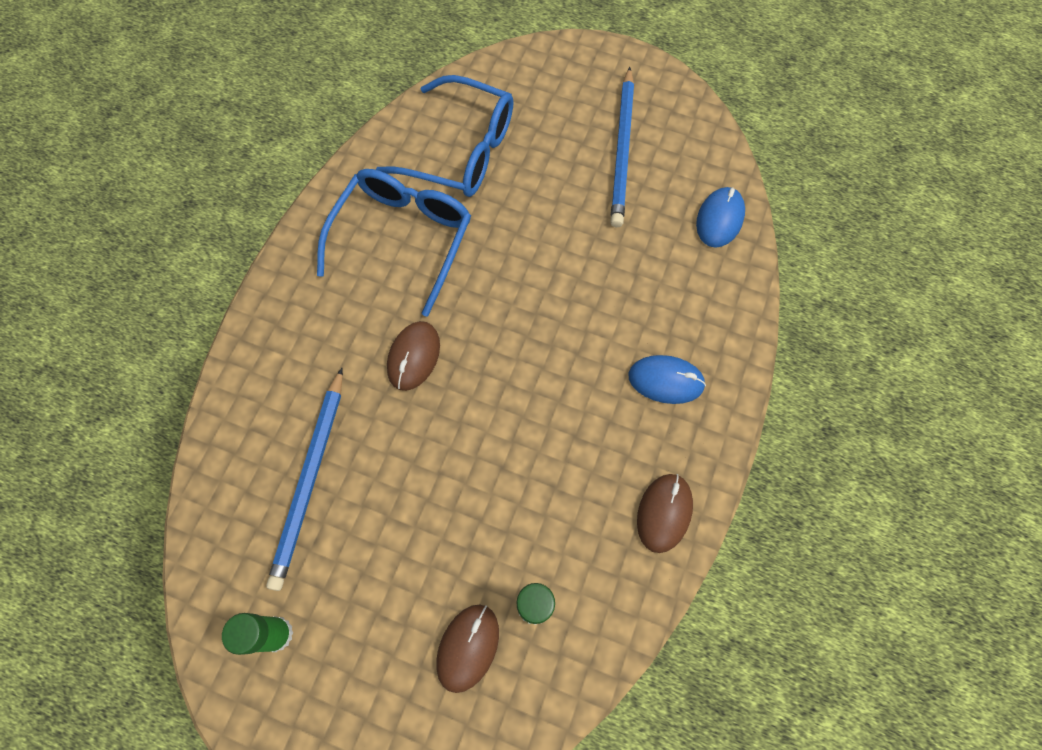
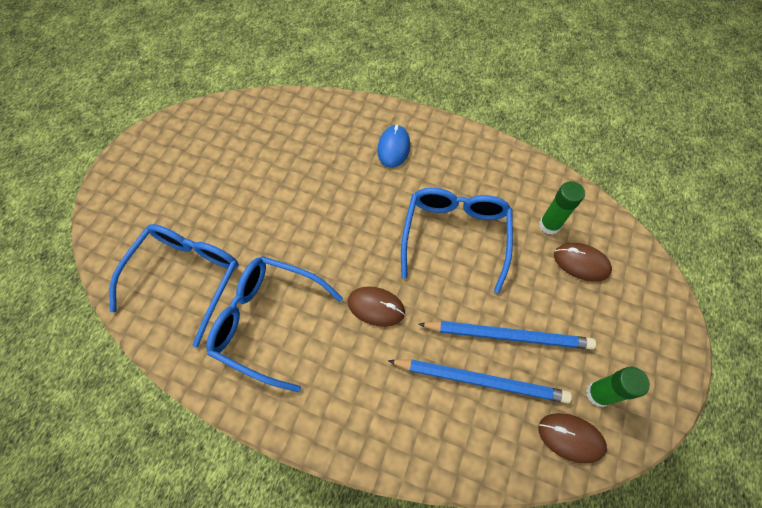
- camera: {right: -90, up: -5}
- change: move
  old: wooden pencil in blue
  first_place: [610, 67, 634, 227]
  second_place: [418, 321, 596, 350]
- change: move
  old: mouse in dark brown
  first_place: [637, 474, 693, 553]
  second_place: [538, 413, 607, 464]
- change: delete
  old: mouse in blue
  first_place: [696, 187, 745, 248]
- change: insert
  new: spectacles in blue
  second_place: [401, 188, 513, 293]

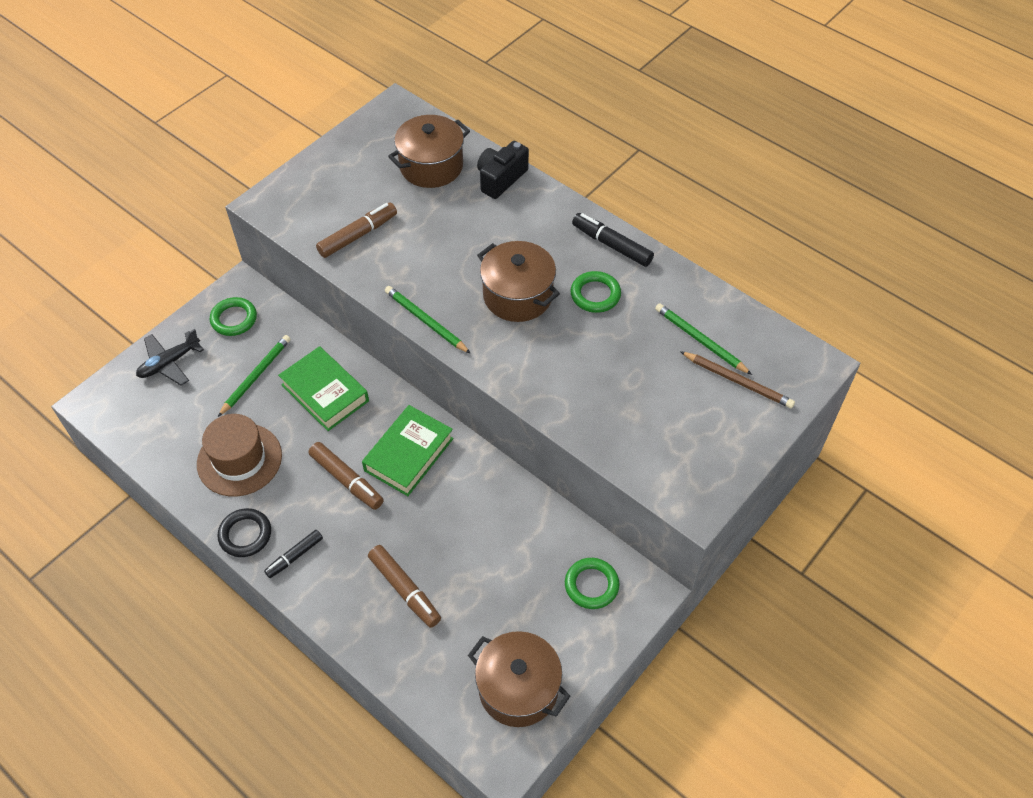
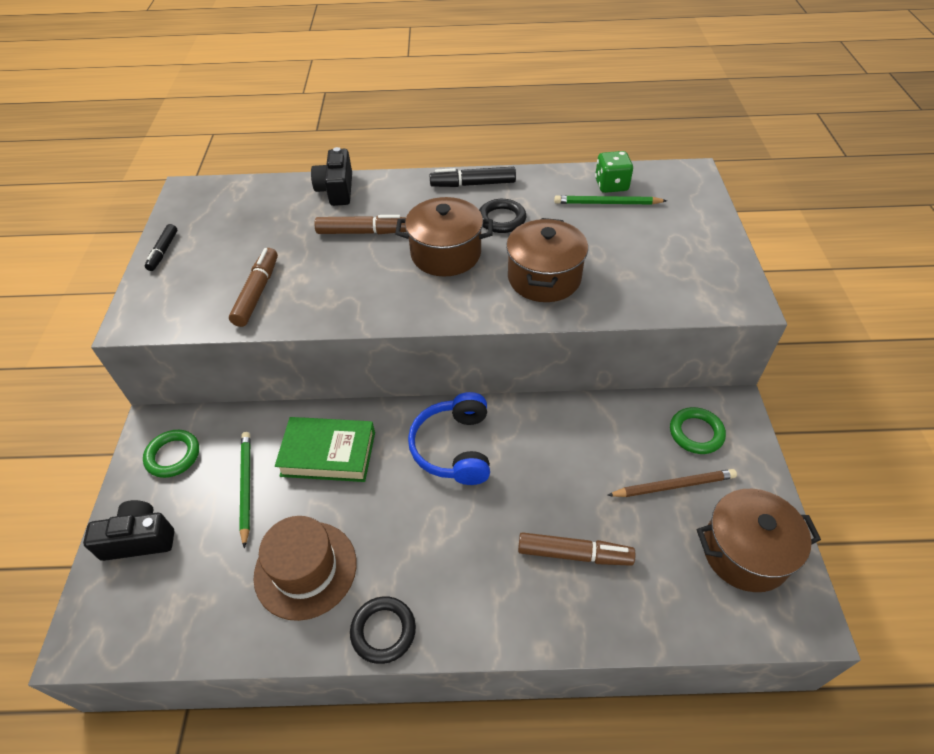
- camera: {right: -40, up: -5}
- change: replace
  old: toy plane in black
  new: compact camera in black
  first_place: [136, 329, 204, 386]
  second_place: [83, 500, 174, 561]
- change: move
  old: felt pen in black
  first_place: [264, 530, 323, 578]
  second_place: [145, 224, 177, 271]
- change: move
  old: felt pen in dark brown
  first_place: [308, 442, 384, 510]
  second_place: [314, 215, 406, 234]
- change: replace
  old: book in leaf-green
  new: headphones in blue
  first_place: [362, 405, 454, 496]
  second_place: [408, 392, 490, 485]
- change: delete
  old: wooden pencil in leaf-green
  first_place: [385, 286, 471, 354]
- change: move
  old: pot in dark brown
  first_place: [388, 115, 470, 188]
  second_place: [506, 218, 588, 302]
- change: recolor
  old: torus in leaf-green
  new: torus in black
  first_place: [571, 271, 621, 313]
  second_place: [479, 199, 526, 233]
- change: move
  old: wooden pencil in dark brown
  first_place: [680, 351, 795, 408]
  second_place: [607, 469, 737, 497]
- change: insert
  new: game die in leaf-green
  second_place: [595, 151, 633, 193]

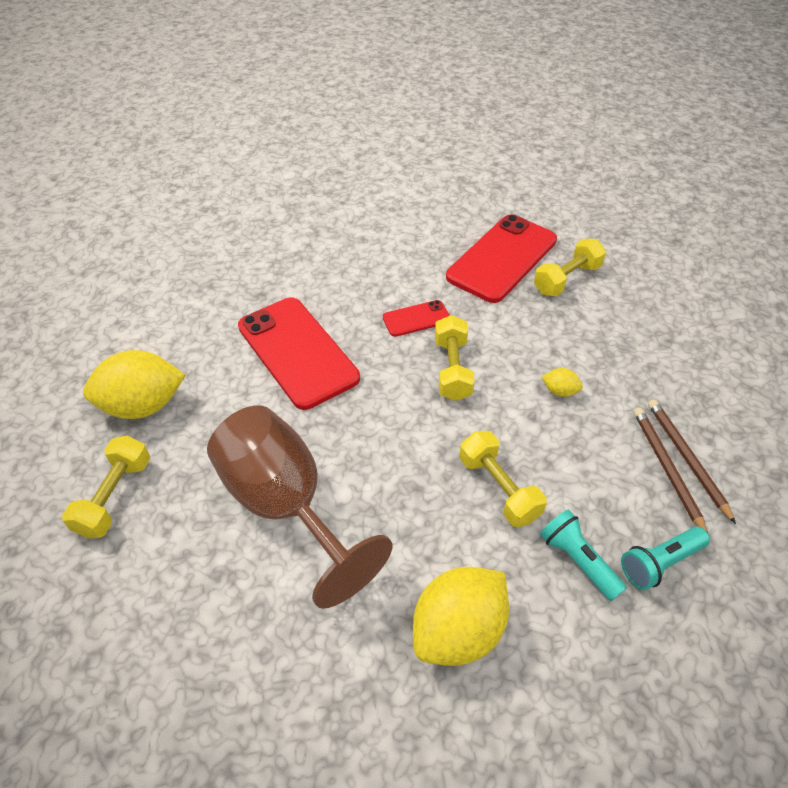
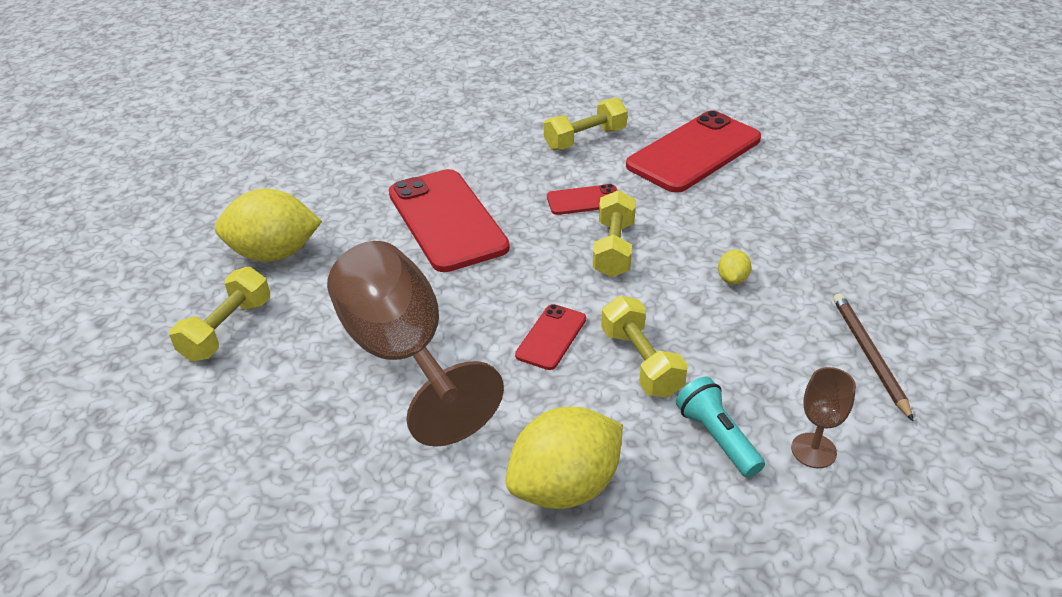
- camera: {right: 10, up: -10}
- change: move
  old: hand weight in yellow
  first_place: [534, 239, 606, 296]
  second_place: [544, 98, 627, 150]
- change: rotate
  old: citrus fruit in yellow
  first_place: [542, 368, 583, 397]
  second_place: [718, 250, 752, 285]
  degrees: 75
- change: replace
  old: torch in turquoise
  new: goblet in dark brown
  first_place: [621, 527, 710, 590]
  second_place: [791, 367, 856, 468]
- change: delete
  old: wooden pencil in dark brown
  first_place: [634, 408, 708, 533]
- change: insert
  new: mobile phone in crimson
  second_place: [515, 304, 586, 370]

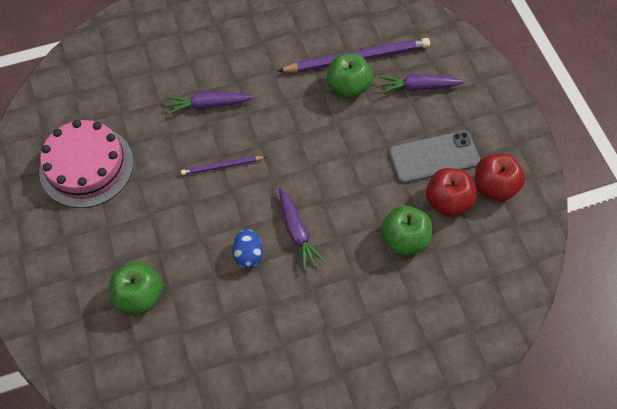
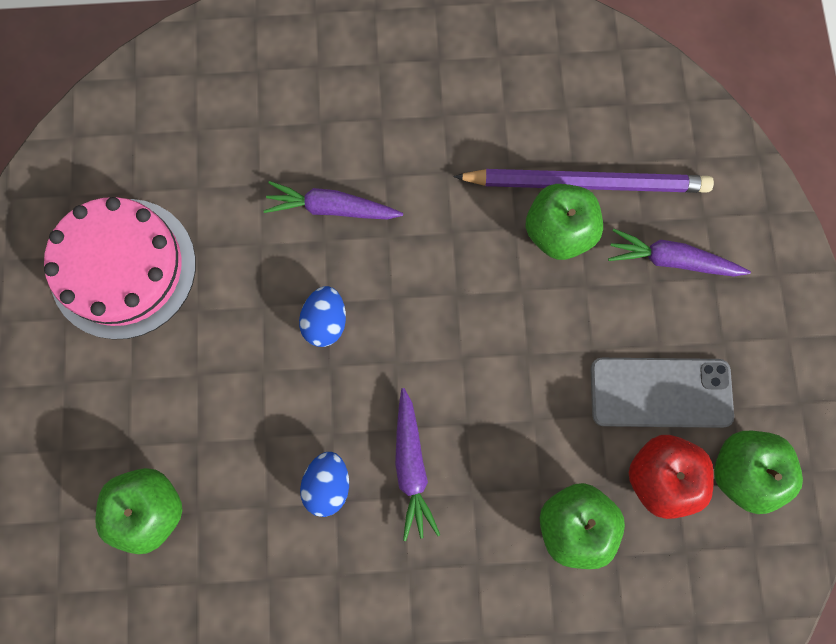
- camera: {right: 15, up: 15}
- change: replace
  old: wooden pencil in royal purple
  new: egg in blue
  first_place: [181, 156, 265, 175]
  second_place: [299, 286, 346, 347]
- change: recolor
  old: apple fruit in crimson
  new: apple fruit in leaf-green
  first_place: [475, 154, 525, 201]
  second_place: [714, 431, 803, 514]

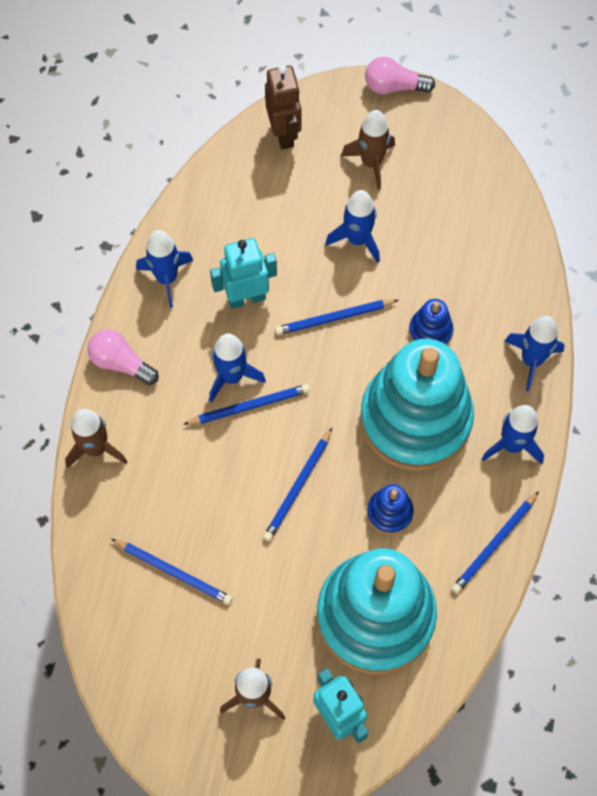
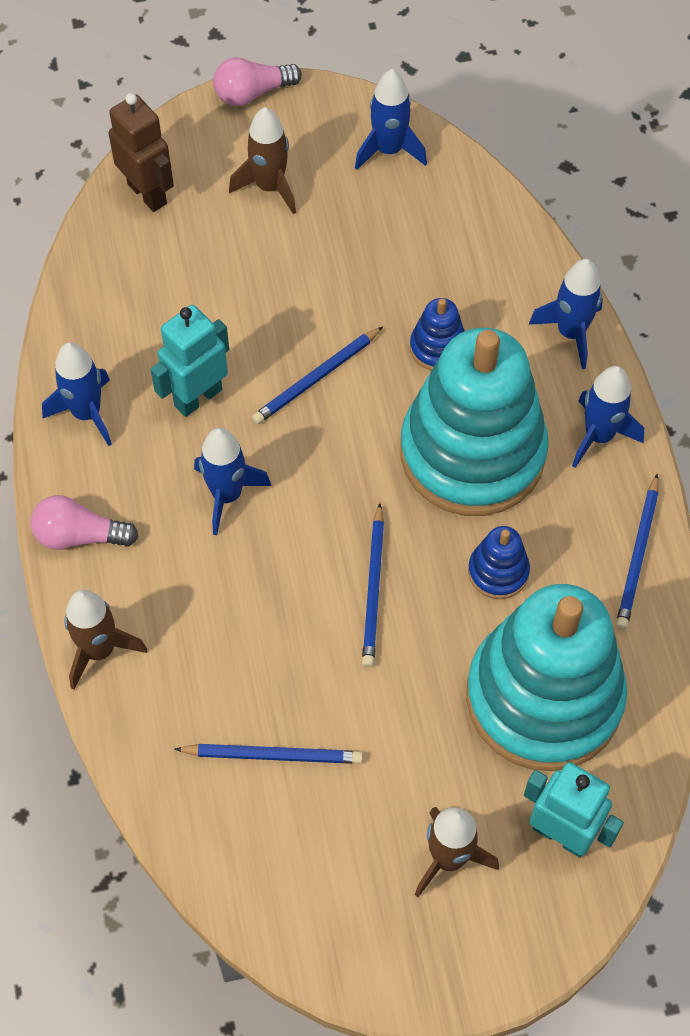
- camera: {right: -25, up: -5}
- change: delete
  old: wooden pencil in blue
  first_place: [183, 384, 310, 425]
- change: move
  old: rocket in blue
  first_place: [325, 190, 380, 263]
  second_place: [355, 69, 427, 170]

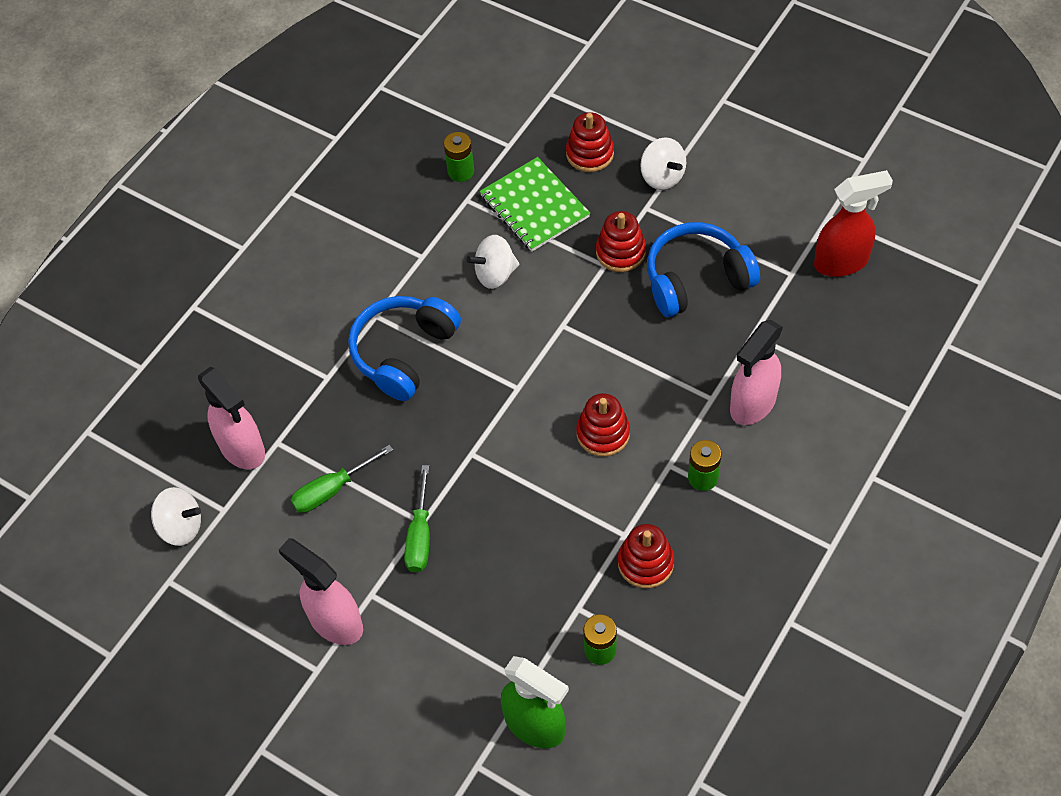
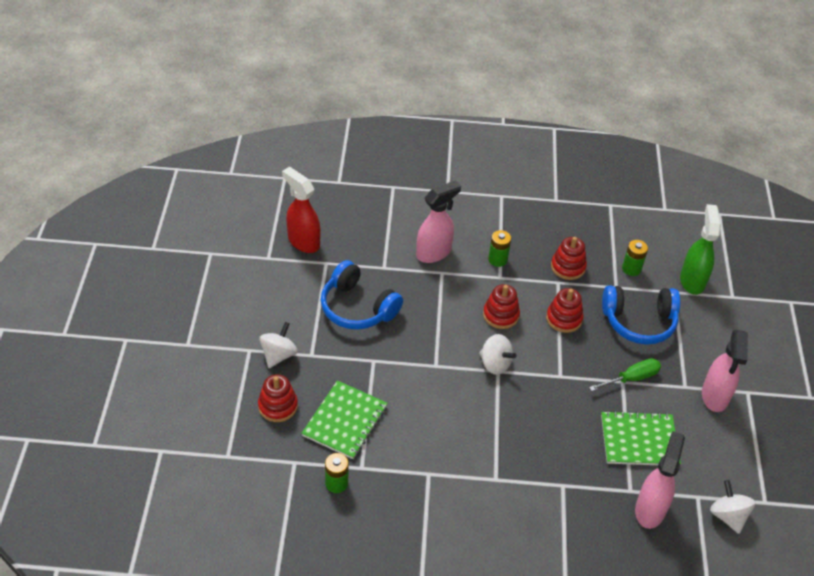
- camera: {right: -125, up: -10}
- change: replace
  old: hand screwdriver in leaf-green
  new: exercise book in leaf-green
  first_place: [291, 445, 393, 513]
  second_place: [601, 411, 681, 465]
- change: move
  old: headphones in blue
  first_place: [348, 296, 461, 401]
  second_place: [602, 286, 680, 345]
- change: move
  old: spinning top in snow-white
  first_place: [466, 235, 519, 289]
  second_place: [479, 334, 516, 375]
- change: move
  old: ring stacker in crimson
  first_place: [596, 211, 646, 272]
  second_place: [546, 288, 583, 333]
- change: rotate
  old: sprayer in rose-pink
  first_place: [730, 320, 783, 425]
  second_place: [416, 180, 461, 263]
  degrees: -45

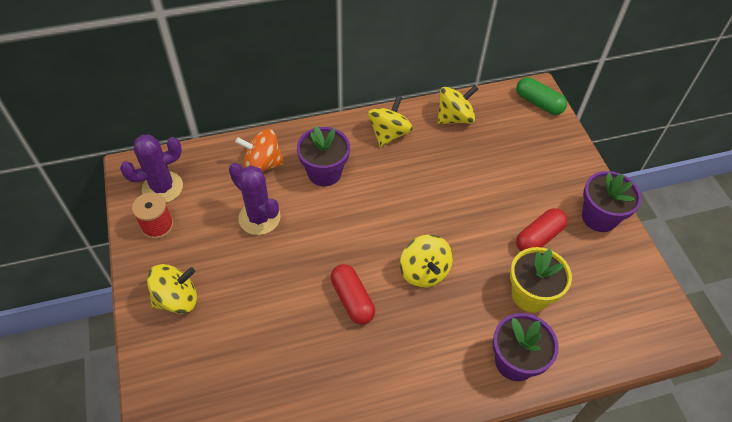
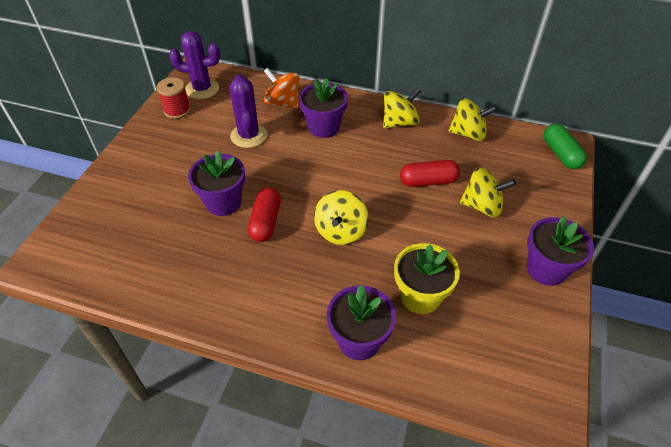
- camera: {right: 35, up: -5}
- change: move
  old: spinning top in yellow
  first_place: [147, 264, 197, 313]
  second_place: [460, 167, 516, 217]
- change: move
  old: pill in crimson
  first_place: [516, 208, 567, 251]
  second_place: [400, 160, 460, 187]
- change: insert
  new: plant pot in royal purple
  second_place: [188, 151, 245, 216]

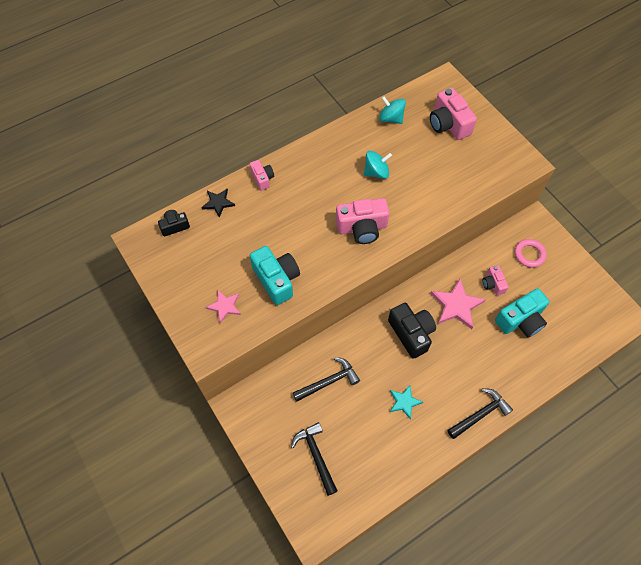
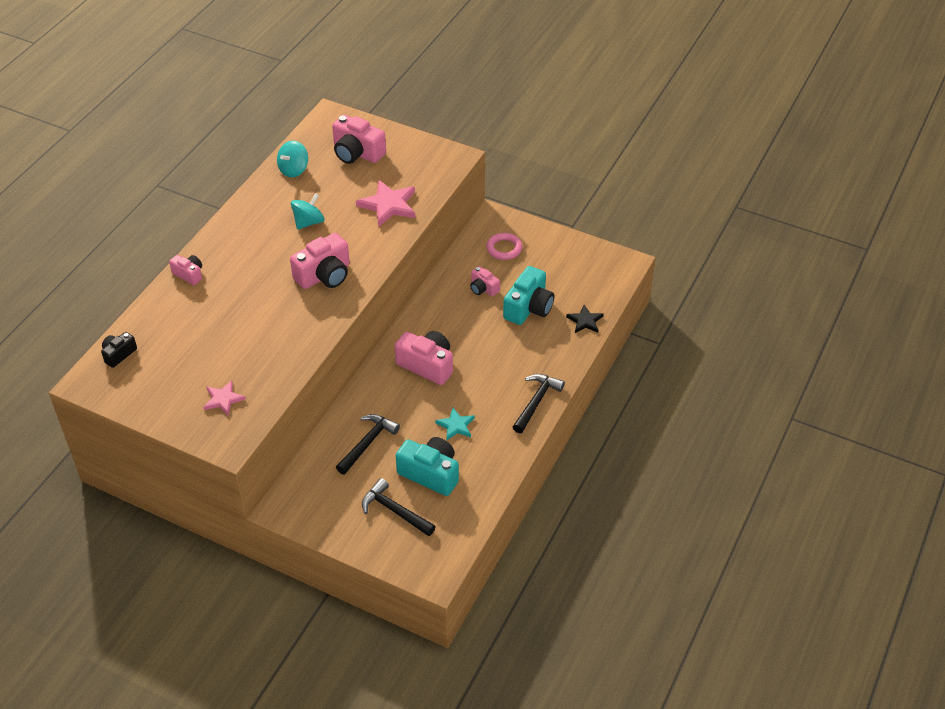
- camera: {right: -30, up: -15}
- change: move
  old: five-pointed star in black
  first_place: [201, 189, 235, 218]
  second_place: [566, 305, 604, 333]
- change: move
  old: compact camera in turquoise
  first_place: [250, 246, 300, 305]
  second_place: [396, 437, 459, 496]
- change: rotate
  old: spinning top in turquoise
  first_place: [379, 96, 406, 124]
  second_place: [277, 141, 308, 177]
  degrees: -60
- change: recolor
  old: compact camera in black
  new: compact camera in rose-pink
  first_place: [388, 303, 436, 359]
  second_place: [395, 331, 453, 385]
- change: move
  old: five-pointed star in rose-pink
  first_place: [430, 279, 486, 329]
  second_place: [356, 180, 415, 227]

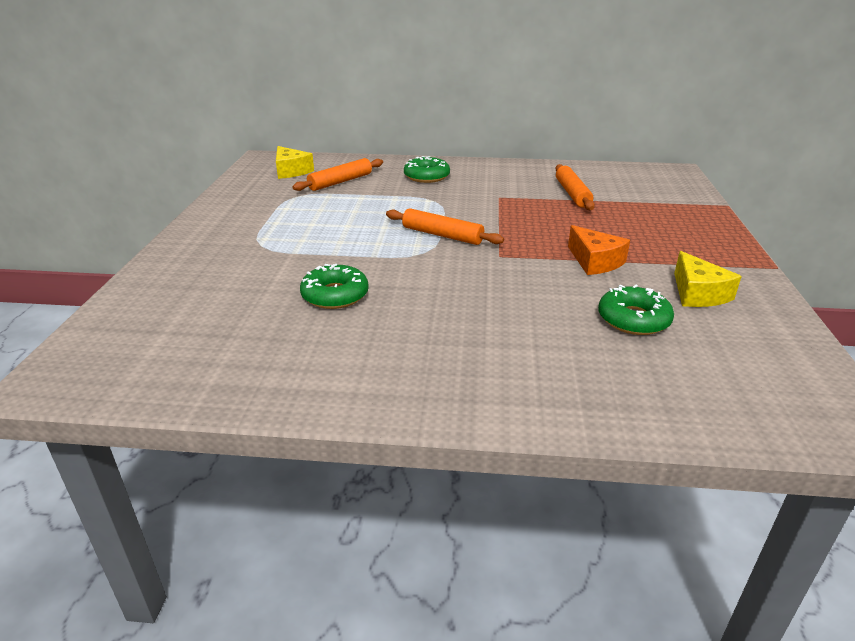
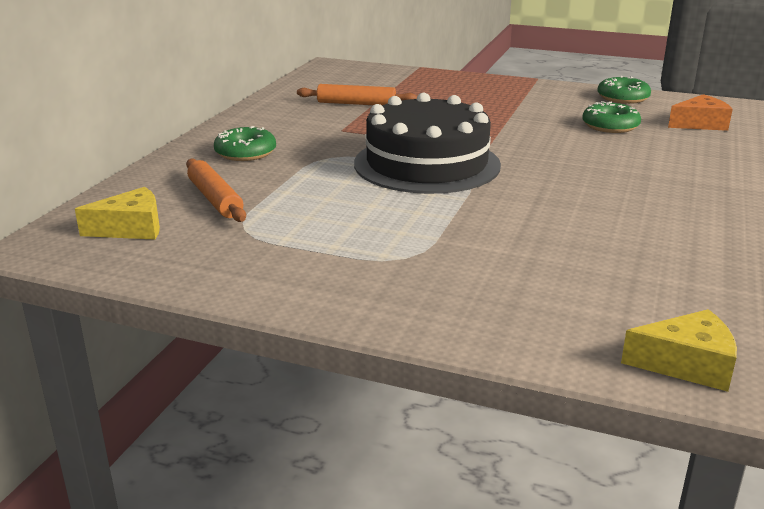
- camera: {right: -75, up: -5}
- change: move
  old: doughnut in leaf-green
  first_place: [300, 264, 369, 309]
  second_place: [597, 76, 651, 104]
- change: replace
  old: rolling pin in orange
  new: cake in black
  first_place: [386, 208, 504, 245]
  second_place: [354, 93, 501, 194]
- change: move
  old: piece of cheese in orange
  first_place: [568, 225, 630, 275]
  second_place: [668, 94, 733, 131]
- change: move
  old: piece of cheese in yellow
  first_place: [674, 251, 742, 307]
  second_place: [621, 309, 737, 392]

